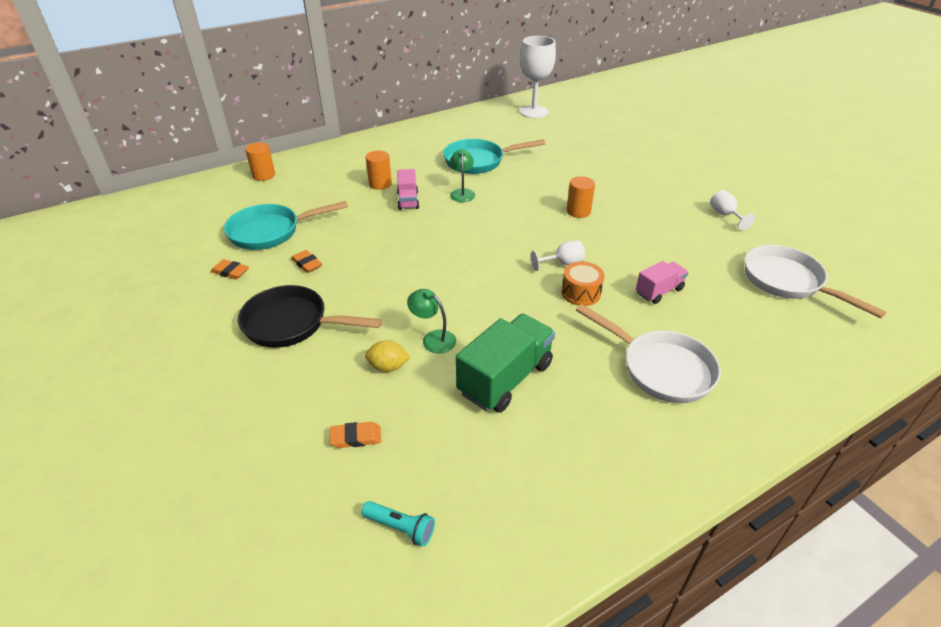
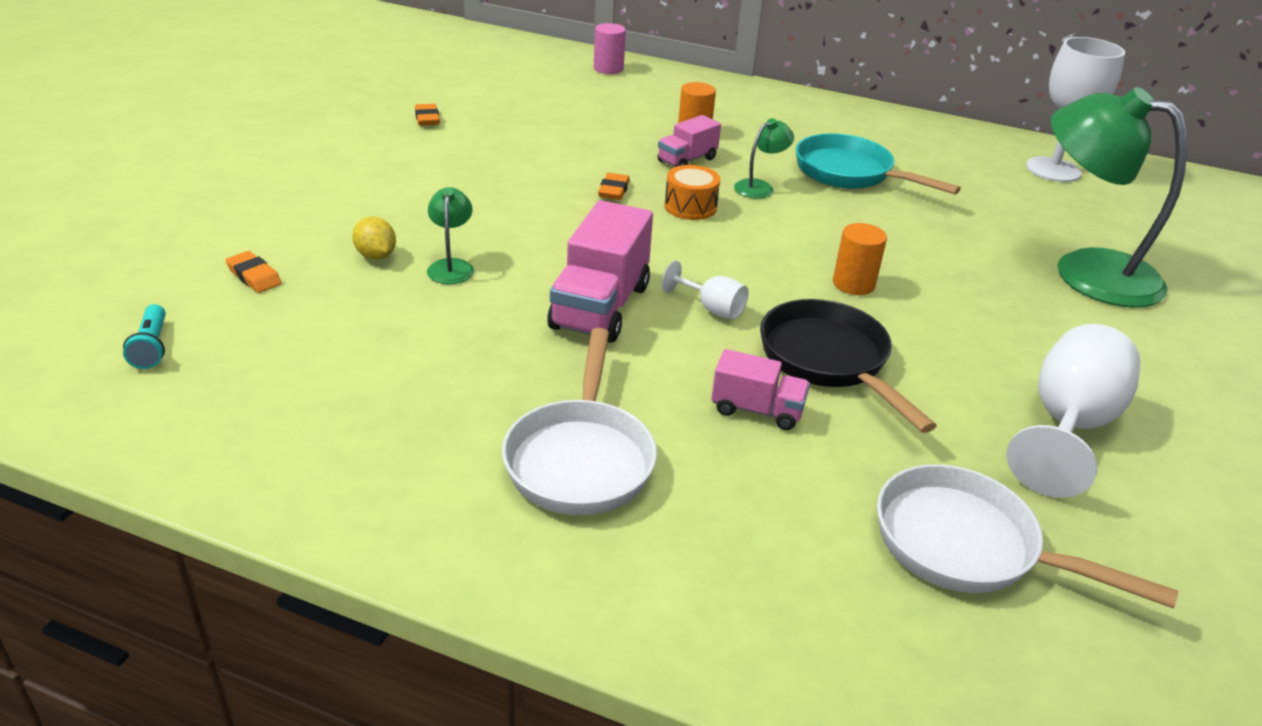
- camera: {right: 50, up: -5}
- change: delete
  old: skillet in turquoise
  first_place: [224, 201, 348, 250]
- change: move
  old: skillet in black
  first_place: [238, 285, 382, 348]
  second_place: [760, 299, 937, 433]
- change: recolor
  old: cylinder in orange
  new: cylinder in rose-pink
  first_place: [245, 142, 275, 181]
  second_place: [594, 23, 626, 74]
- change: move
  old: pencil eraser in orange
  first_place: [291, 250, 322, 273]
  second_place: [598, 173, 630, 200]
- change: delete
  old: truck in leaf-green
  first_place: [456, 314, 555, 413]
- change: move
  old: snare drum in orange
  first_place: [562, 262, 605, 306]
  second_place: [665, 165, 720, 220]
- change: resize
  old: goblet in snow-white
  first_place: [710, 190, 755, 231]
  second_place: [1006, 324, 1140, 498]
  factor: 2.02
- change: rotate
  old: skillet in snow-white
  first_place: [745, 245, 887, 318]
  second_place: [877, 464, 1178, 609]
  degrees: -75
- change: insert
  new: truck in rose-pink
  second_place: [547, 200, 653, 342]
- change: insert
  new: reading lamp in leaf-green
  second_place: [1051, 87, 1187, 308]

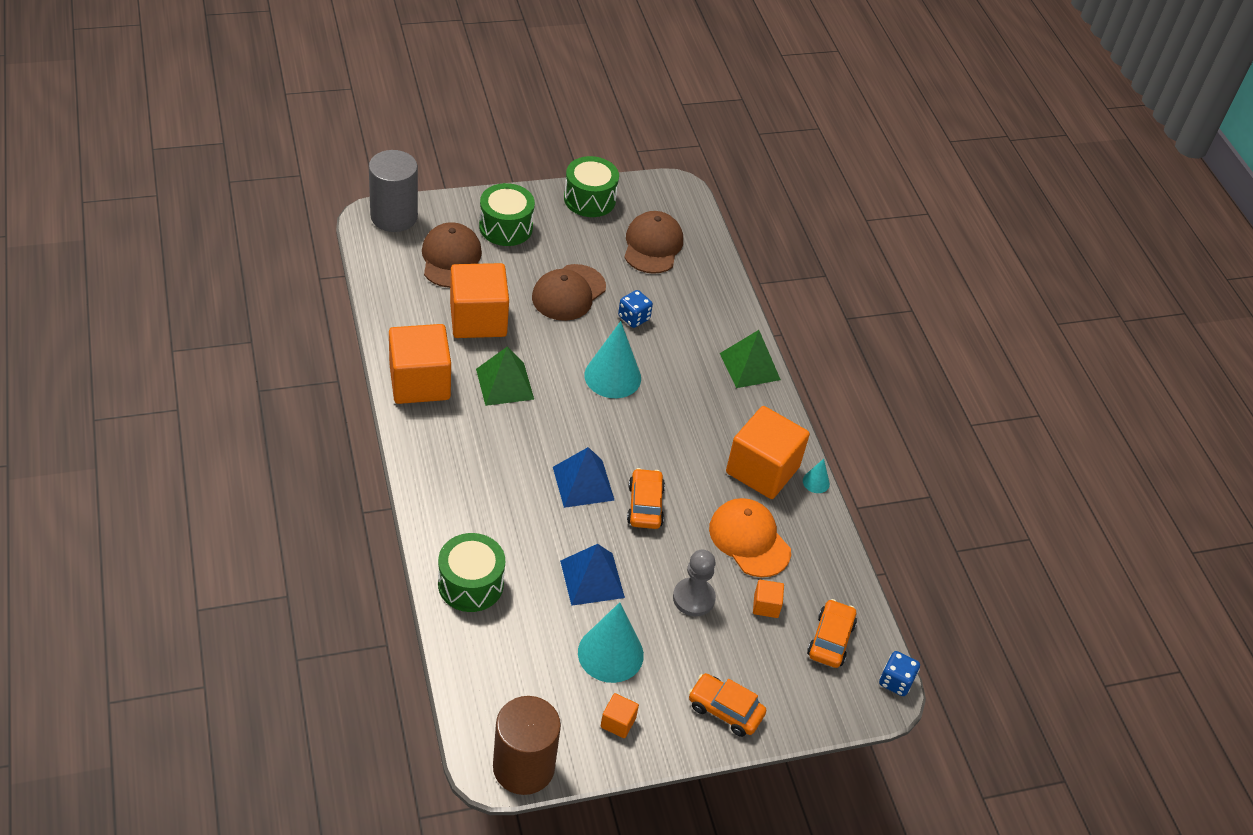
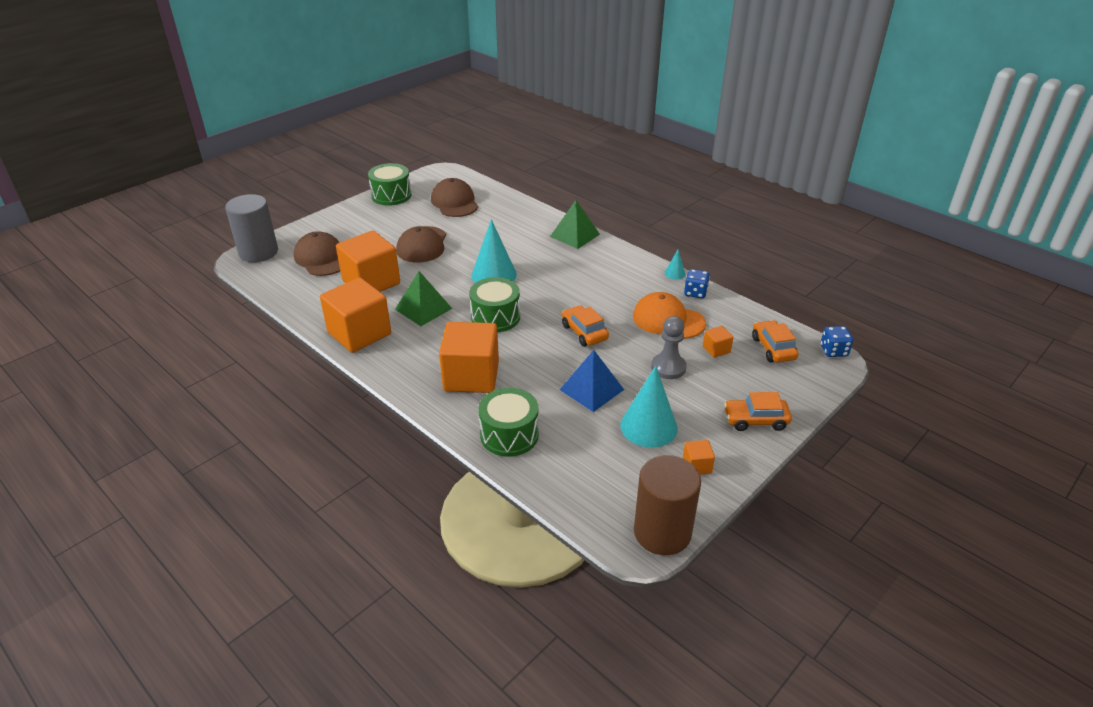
- camera: {right: -25, up: -10}
- change: move
  old: snare drum in leaf-green
  first_place: [479, 183, 535, 246]
  second_place: [469, 277, 520, 332]
- change: delete
  old: pyramid shape in blue
  first_place: [553, 447, 615, 508]
- change: move
  old: game die in blue
  first_place: [618, 290, 653, 328]
  second_place: [684, 269, 710, 299]
- change: move
  old: solid cube in orange
  first_place: [726, 406, 810, 499]
  second_place: [439, 322, 499, 393]

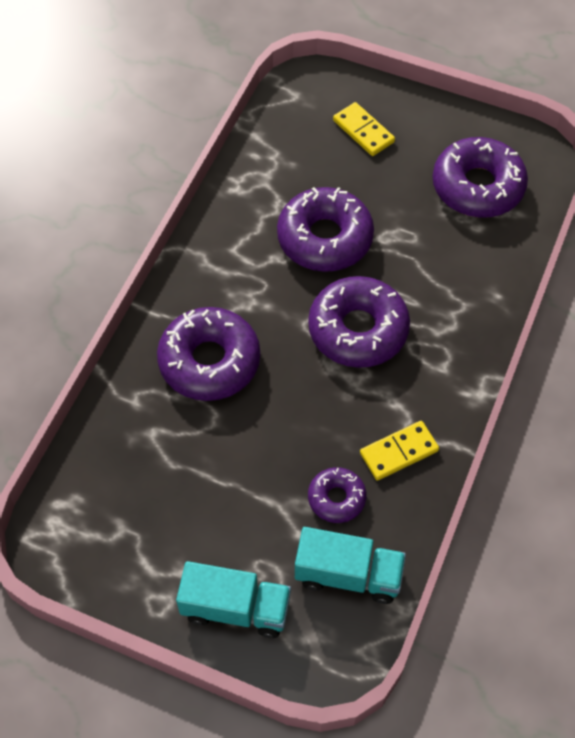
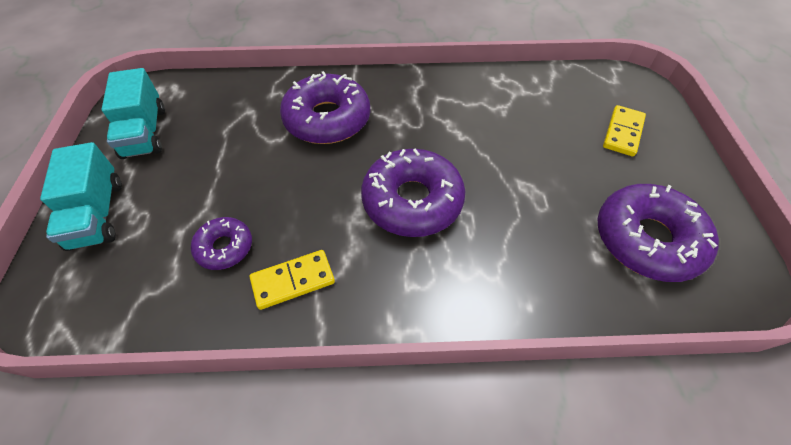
- camera: {right: 65, up: -5}
- change: delete
  old: doughnut in royal purple
  first_place: [277, 187, 374, 272]
- change: move
  old: truck in turquoise
  first_place: [295, 527, 406, 604]
  second_place: [102, 68, 165, 159]
- change: rotate
  old: domino piece in yellow
  first_place: [360, 421, 439, 481]
  second_place: [250, 250, 335, 310]
  degrees: -60

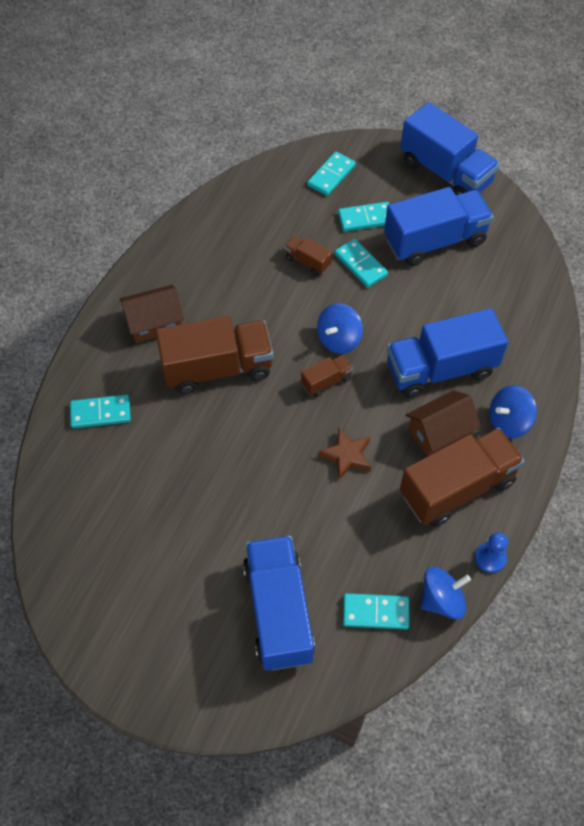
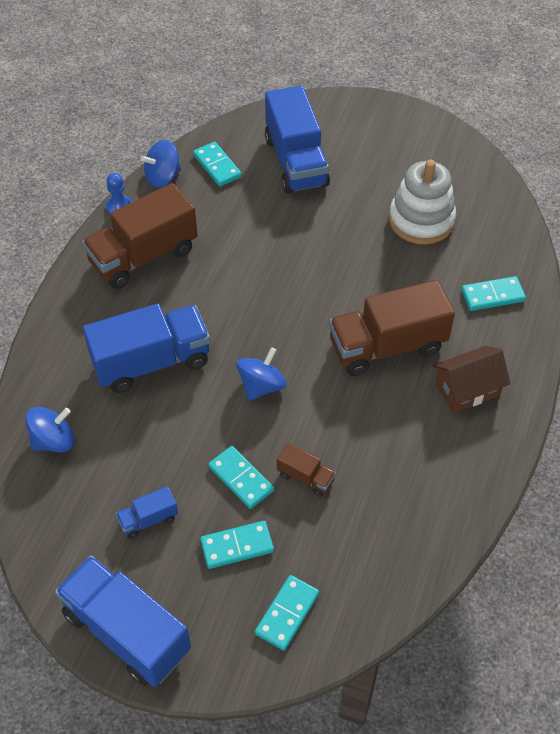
- camera: {right: 175, up: -5}
- change: delete
  old: truck in dark brown
  first_place: [301, 355, 353, 397]
- change: delete
  old: five-pointed star in dark brown
  first_place: [319, 428, 371, 479]
- change: rotate
  old: domino piece in turquoise
  first_place: [343, 593, 410, 629]
  second_place: [193, 142, 242, 187]
  degrees: 60
- change: resize
  old: truck in blue
  first_place: [384, 187, 494, 266]
  second_place: [116, 486, 178, 539]
  factor: 0.46
- change: delete
  old: house in dark brown
  first_place: [406, 390, 481, 457]
- change: move
  old: spinning top in blue
  first_place: [490, 385, 537, 438]
  second_place: [25, 407, 75, 452]
- change: insert
  new: ring stacker in snow-white
  second_place: [389, 160, 456, 245]

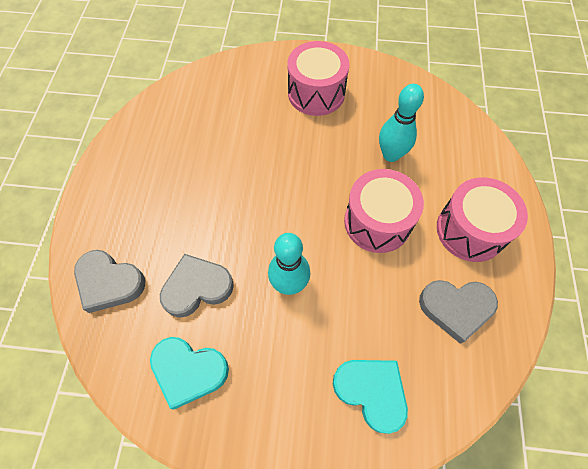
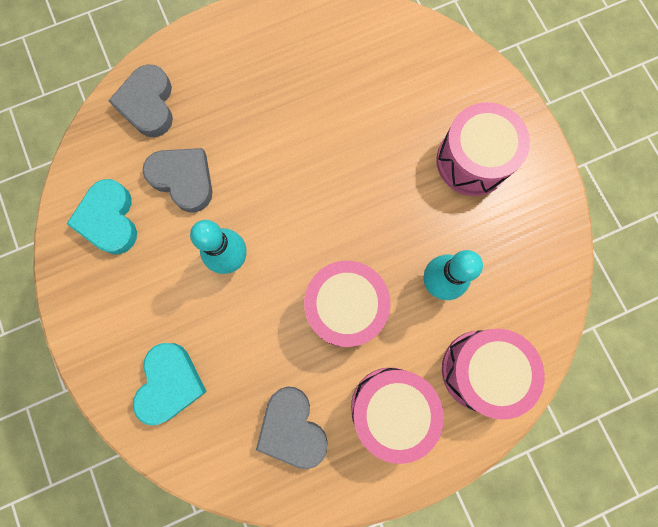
- camera: {right: 60, up: 15}
- change: insert
  new: snare drum in rose-pink
  second_place: [442, 329, 545, 420]

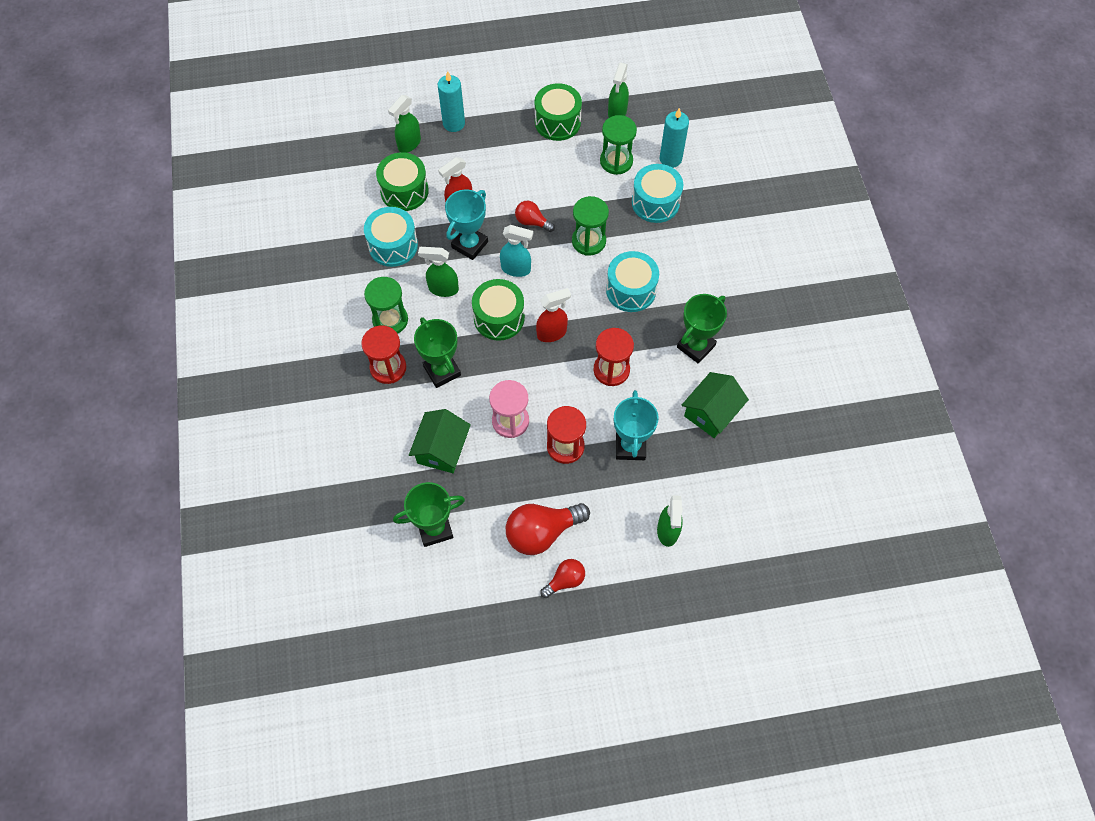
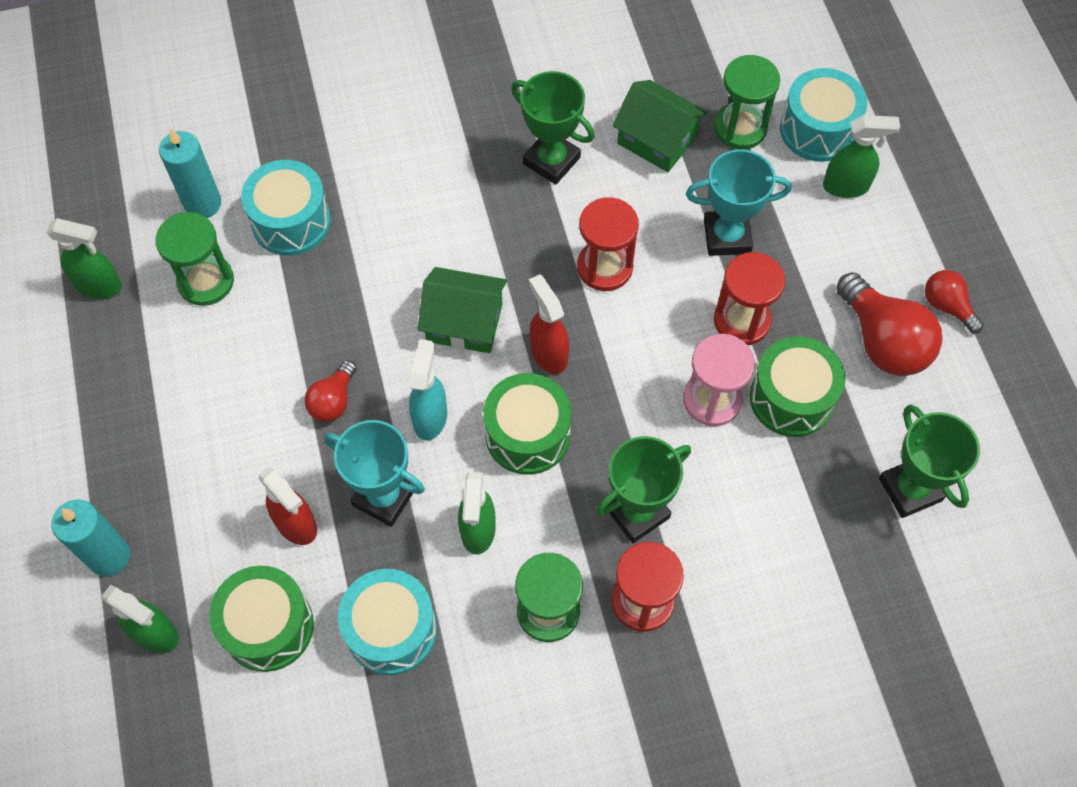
- camera: {right: -95, up: 0}
- change: move
  old: house in leaf-green
  first_place: [409, 409, 471, 473]
  second_place: [418, 267, 507, 353]
- change: move
  old: snare drum in leaf-green
  first_place: [534, 83, 582, 141]
  second_place: [750, 336, 845, 437]
- change: move
  old: sand timer in leaf-green
  first_place: [572, 196, 609, 255]
  second_place: [714, 55, 780, 149]
- change: move
  old: snare drum in turquoise
  first_place: [606, 251, 659, 312]
  second_place: [780, 68, 867, 162]

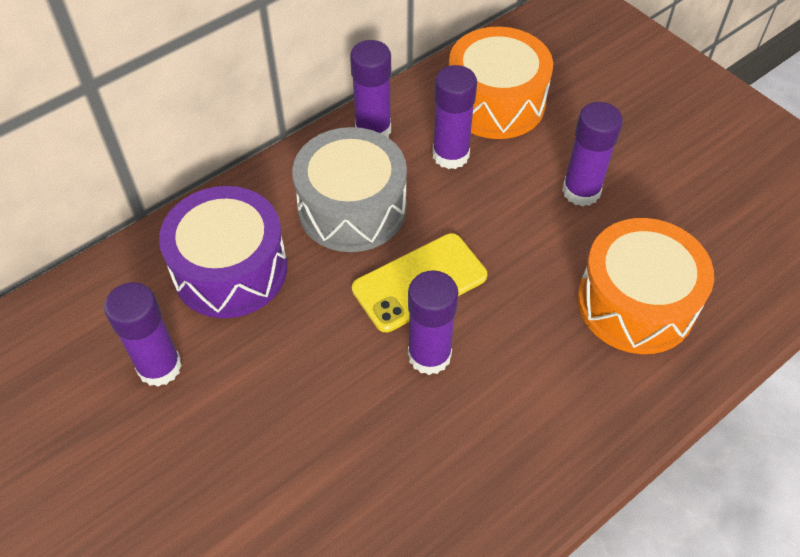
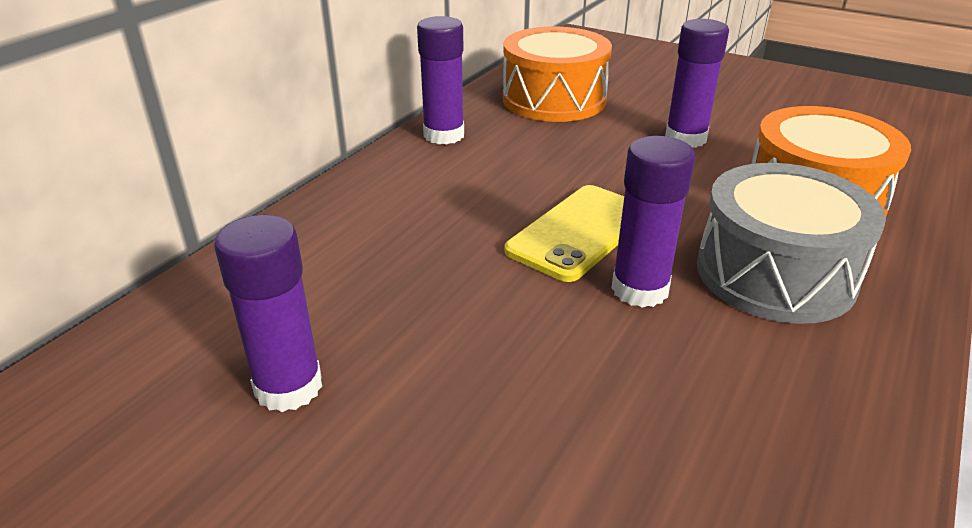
- camera: {right: -20, up: -20}
- change: delete
  old: snare drum in royal purple
  first_place: [159, 186, 287, 318]
- change: move
  old: snare drum in gray
  first_place: [292, 127, 407, 252]
  second_place: [697, 163, 886, 324]
- change: delete
  old: glue stick in royal purple
  first_place: [433, 65, 477, 169]

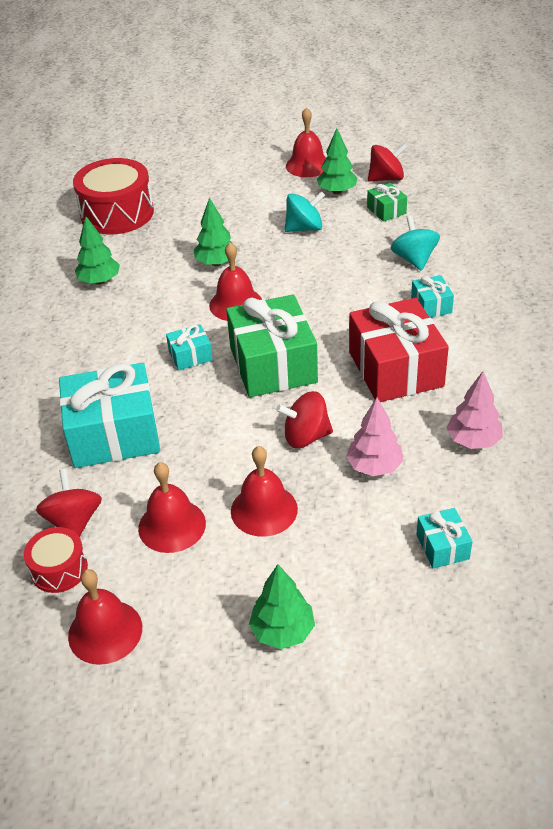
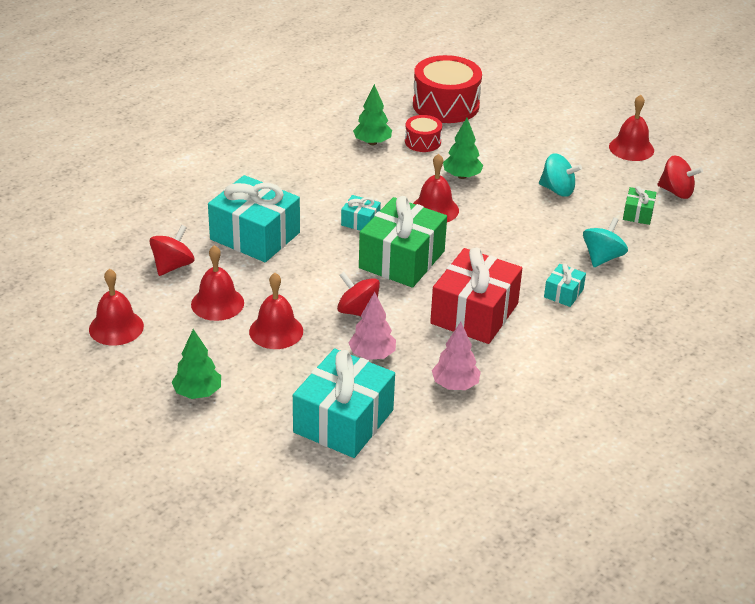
- camera: {right: 40, up: -5}
- change: move
  old: snare drum in crimson
  first_place: [24, 527, 88, 593]
  second_place: [405, 115, 442, 152]
- change: delete
  old: toy tree in leaf-green
  first_place: [317, 128, 358, 194]
- change: resize
  old: present in turquoise
  first_place: [416, 508, 472, 568]
  second_place: [293, 348, 395, 458]
  factor: 2.16

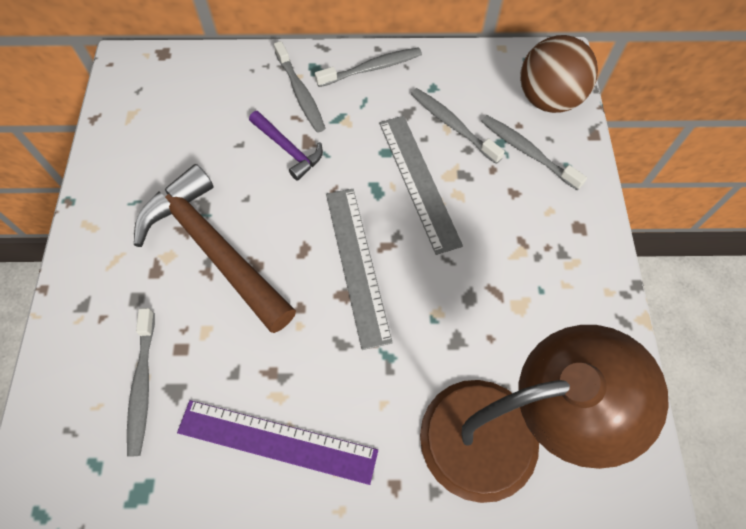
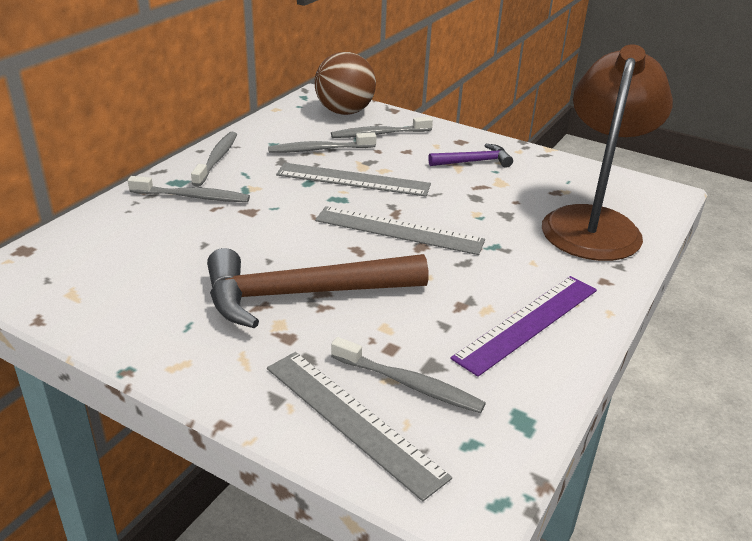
- camera: {right: -60, up: -30}
- change: move
  old: hammer in royal purple
  first_place: [249, 111, 323, 181]
  second_place: [428, 144, 513, 168]
- change: insert
  new: ruler in gray
  second_place: [267, 352, 452, 501]

